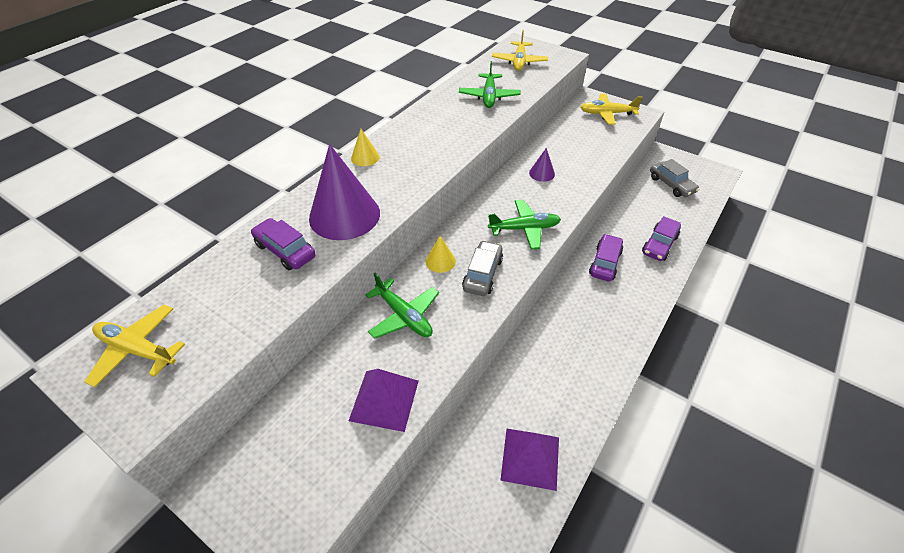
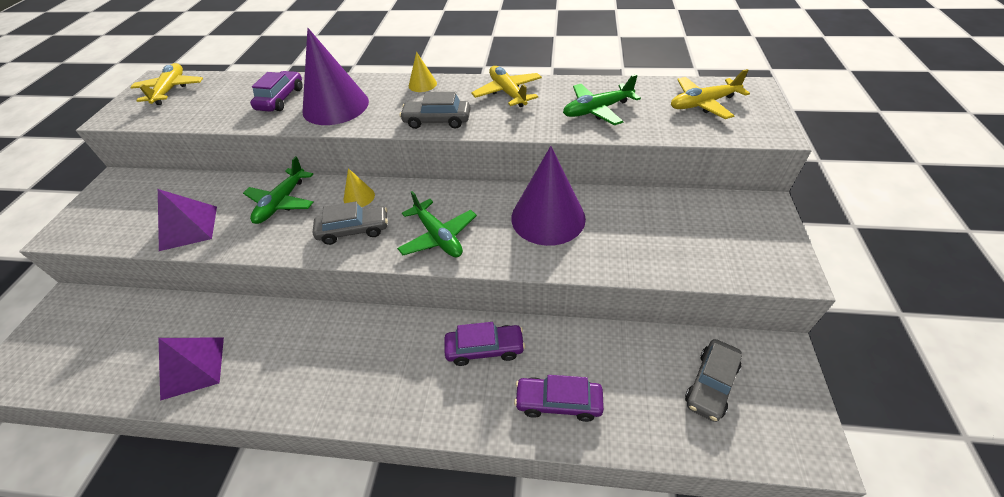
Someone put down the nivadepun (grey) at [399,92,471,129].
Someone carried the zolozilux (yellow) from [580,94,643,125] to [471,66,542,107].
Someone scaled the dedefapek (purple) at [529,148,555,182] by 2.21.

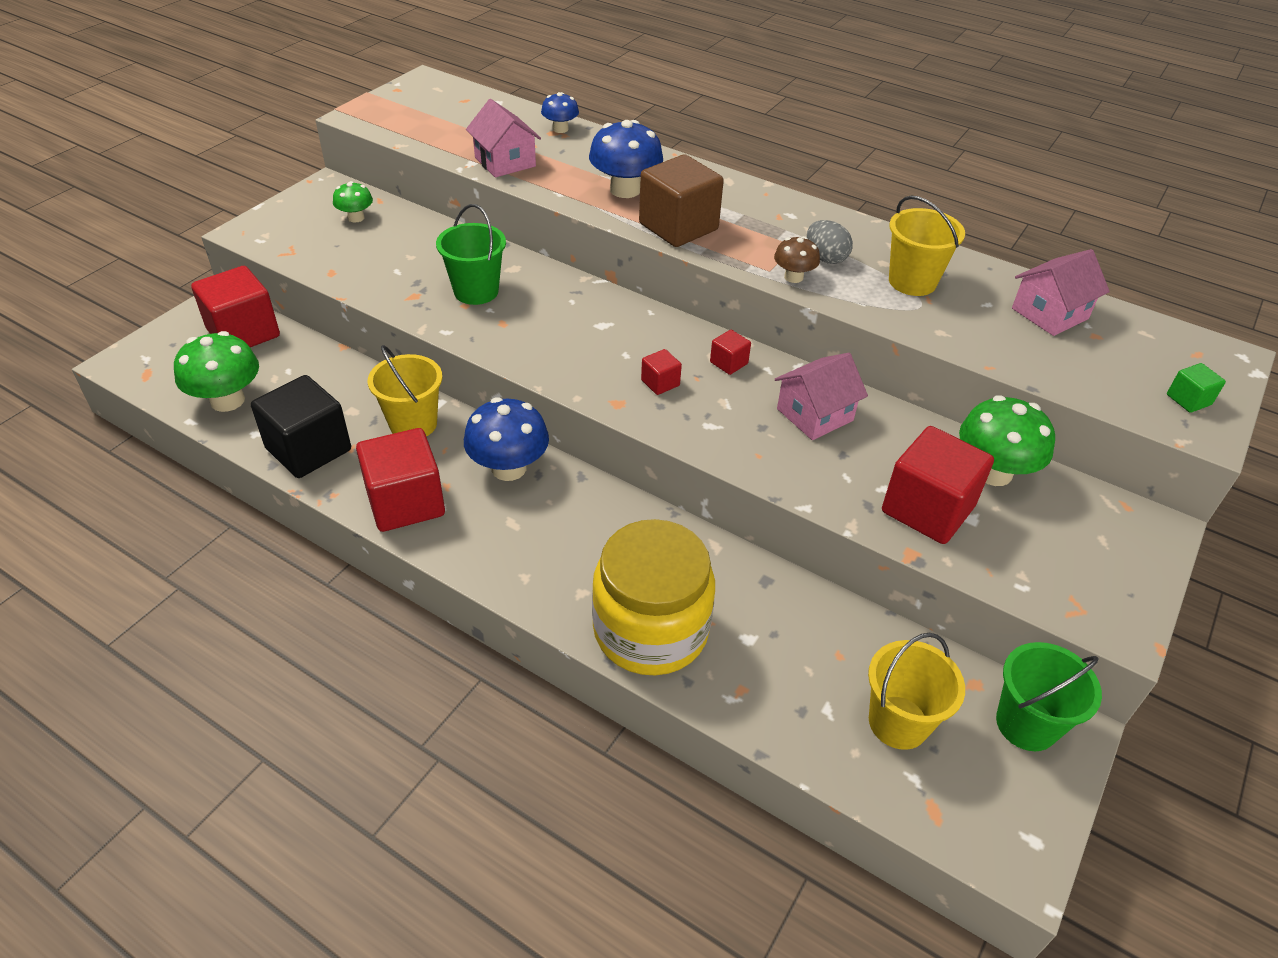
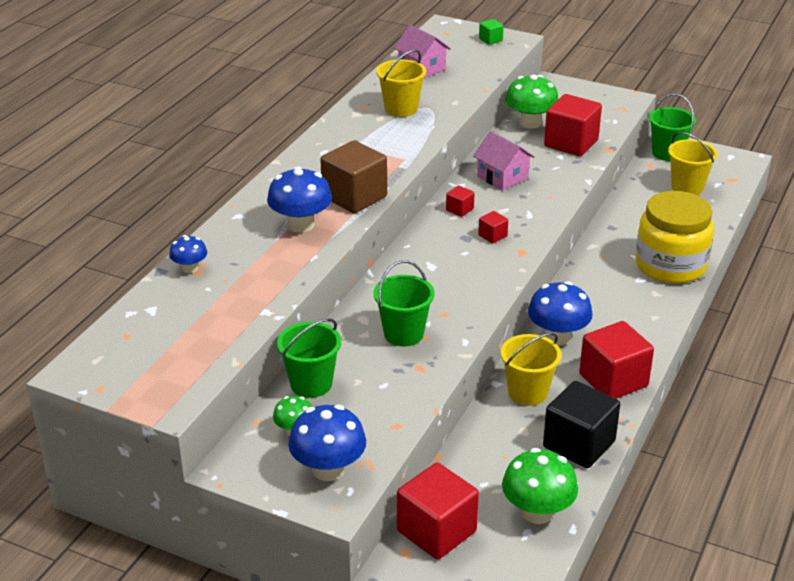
Someone took away the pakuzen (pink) at [466,99,541,177].
Someone took away the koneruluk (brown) at [774,236,820,283].
Someone took away the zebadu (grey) at [807,220,853,264].
Someone put down the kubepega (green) at [277,318,341,398].
Someone put down the koneruluk (blue) at [288,405,366,481].

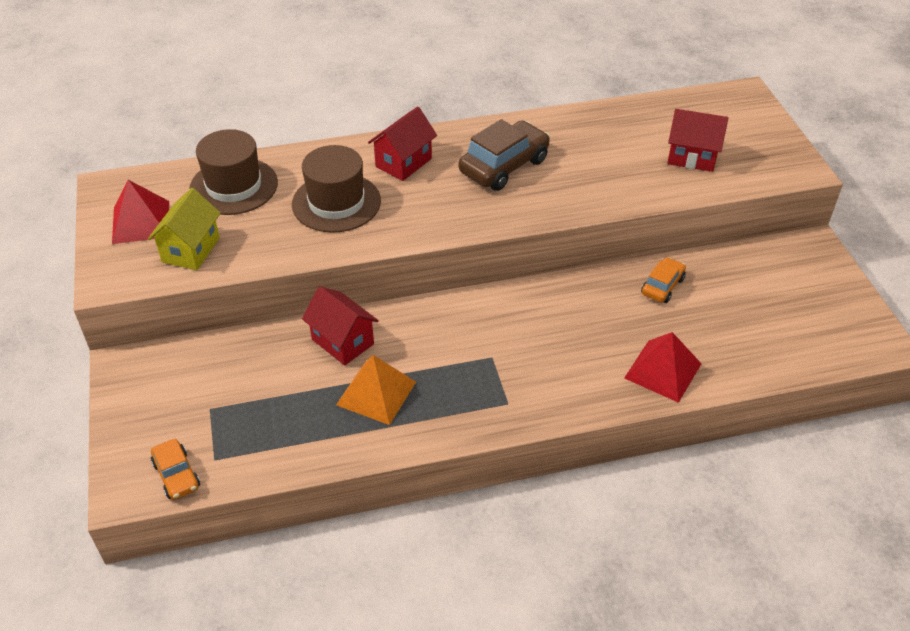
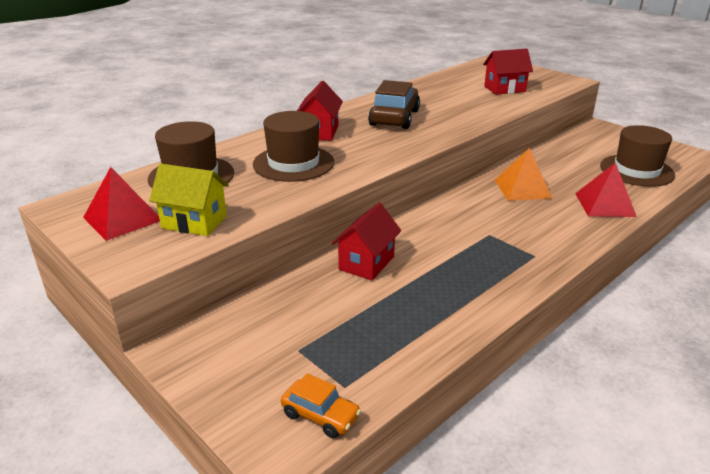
Someone took away the nivadepun (orange) at [641,257,686,303].
Someone put down the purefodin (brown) at [600,125,675,187].
Someone carried the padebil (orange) from [336,355,416,425] to [495,148,553,201].
Someone rotated the pakuzen (yellow) at [148,188,221,270] by 60 degrees counterclockwise.
Someone rotated the pakuzen (red) at [302,286,379,365] by 75 degrees counterclockwise.

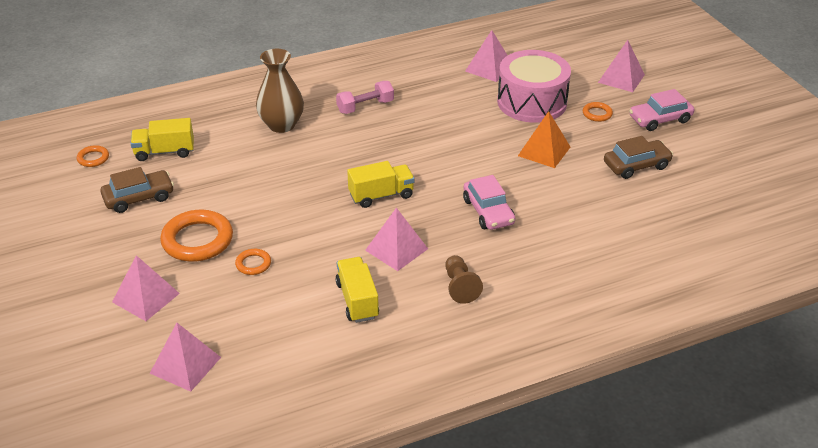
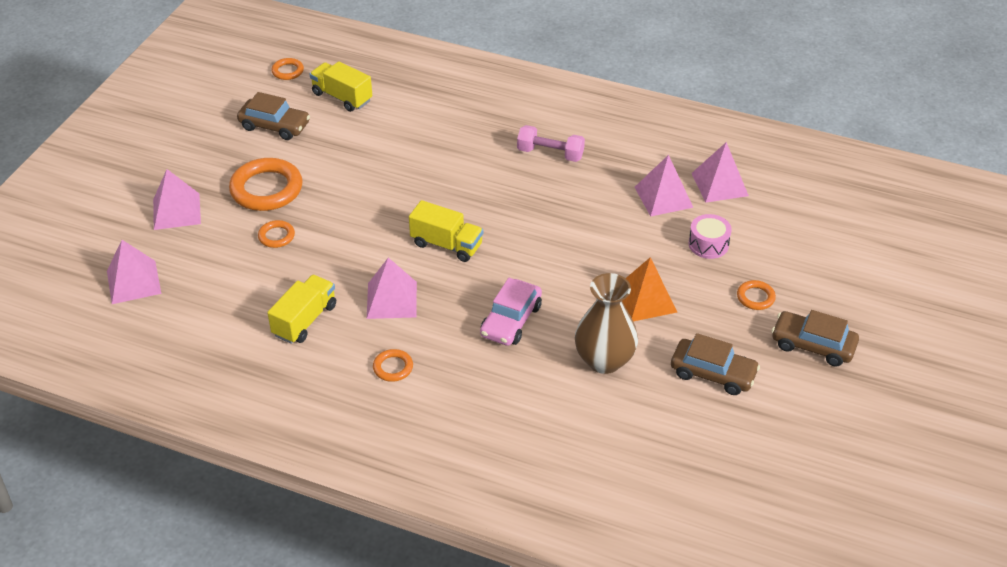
Someone carried the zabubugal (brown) from [256,49,304,133] to [575,273,638,374].
Someone carried the padebil (pink) from [598,40,645,92] to [635,155,693,216].
Someone swapped the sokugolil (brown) at [445,255,483,304] for the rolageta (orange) at [373,349,413,382].
Someone repainted the nivadepun (pink) at [629,89,694,131], which became the nivadepun (brown) at [772,310,859,367].
Someone scaled the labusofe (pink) at [497,50,571,123] by 0.46.

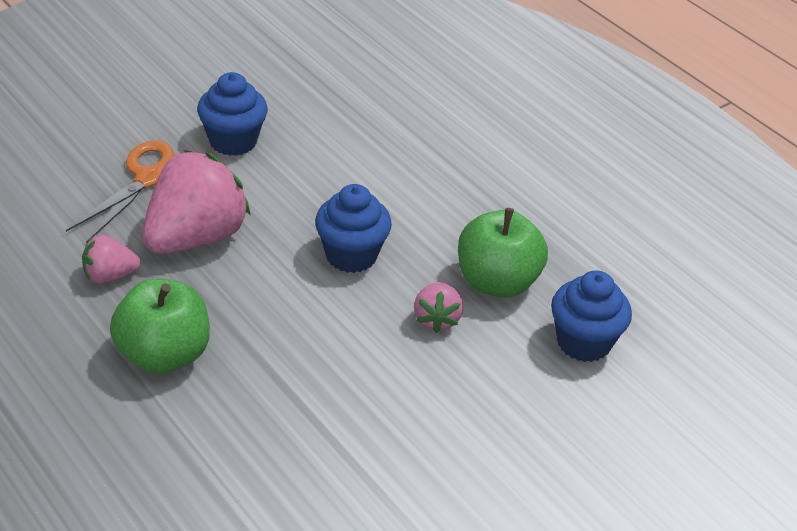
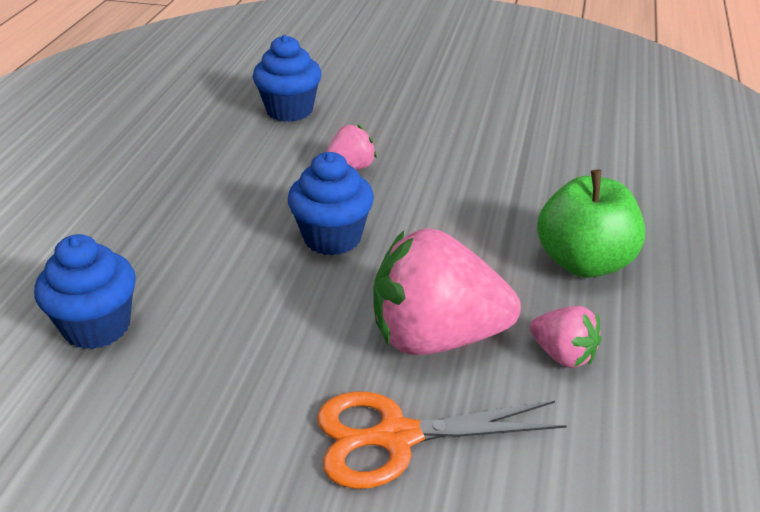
Someone took away the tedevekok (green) at [458,208,548,298].
Someone carried the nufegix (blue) from [197,72,268,156] to [34,234,136,349].

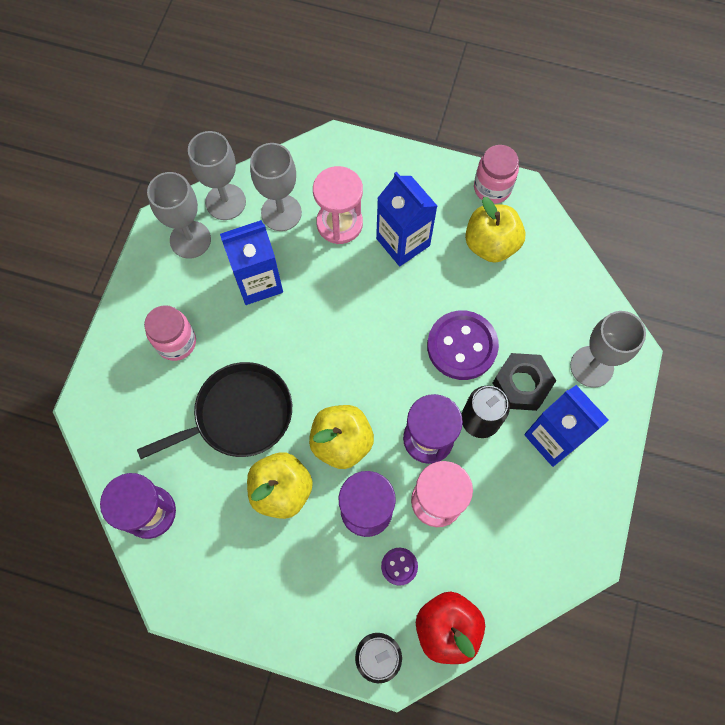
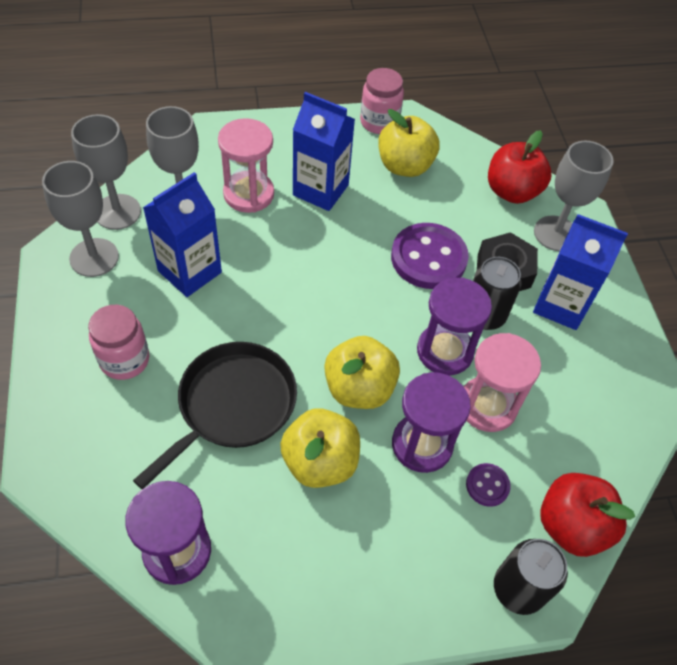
Someone put down the tedevekok (red) at [488,130,551,204].

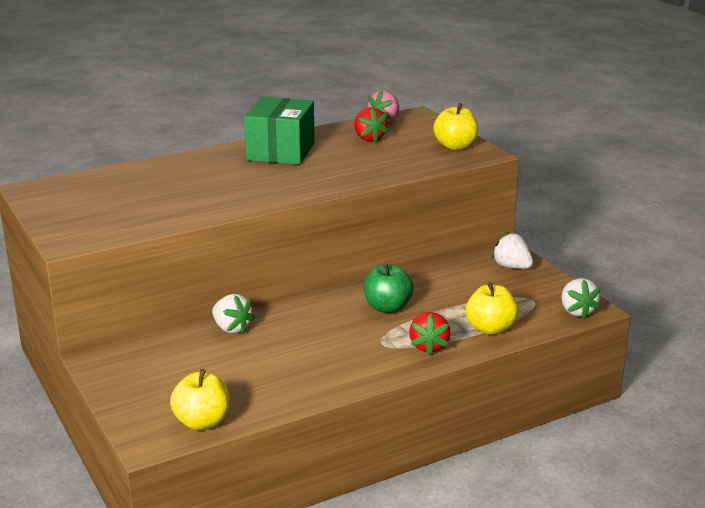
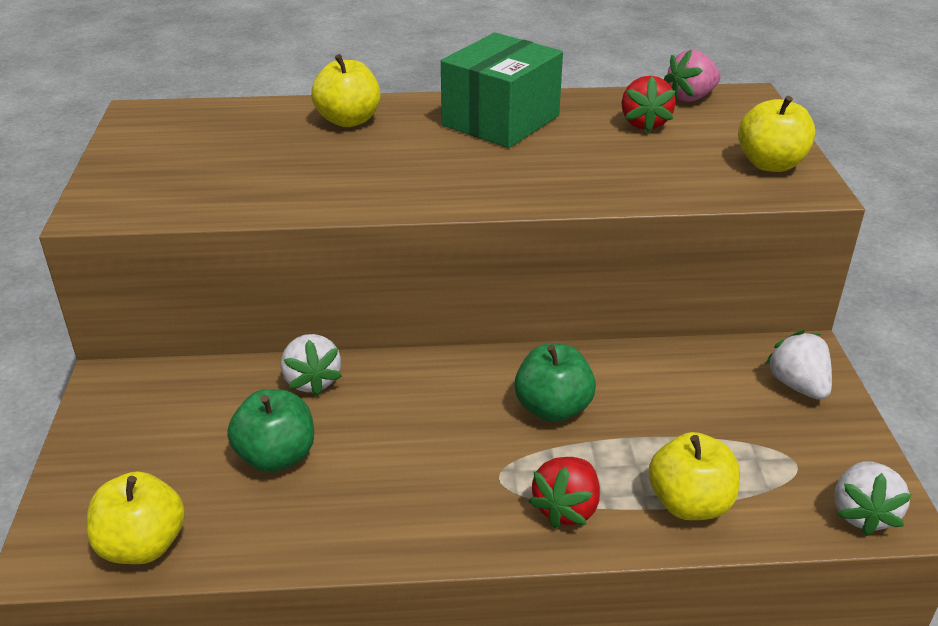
Someone put down the tedevekok (green) at [227,389,314,473].
Someone put down the tedevekok (yellow) at [311,54,381,127].

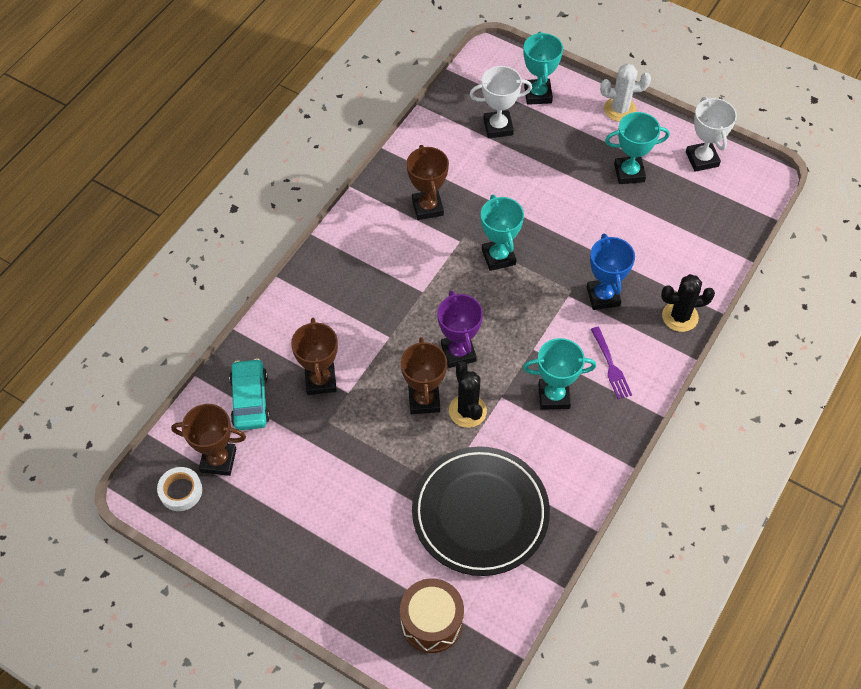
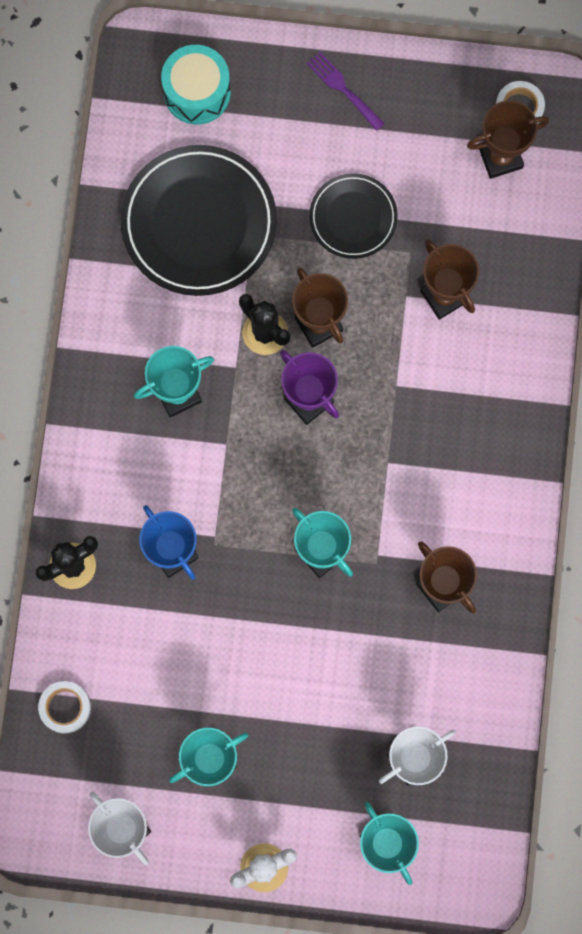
Someone took away the nivadepun (turquoise) at [229,358,270,430].
Someone put down the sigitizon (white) at [38,681,91,733].
Someone put down the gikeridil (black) at [309,173,398,259].
Someone carried the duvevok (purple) from [591,327,632,399] to [307,52,385,131].
Someone repainted the labusofe (brown) at [400,578,464,653], which became the labusofe (turquoise) at [161,45,231,124].

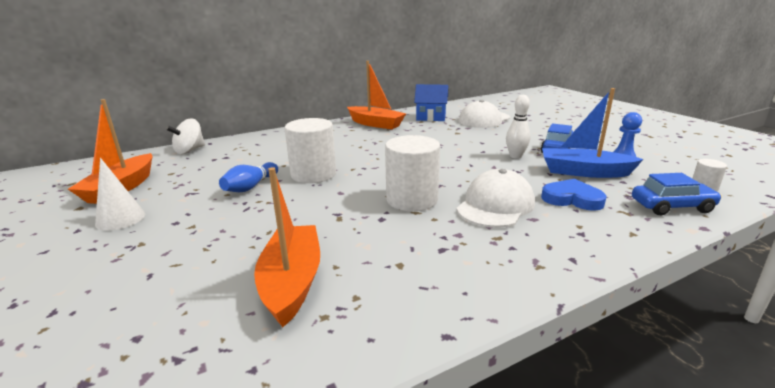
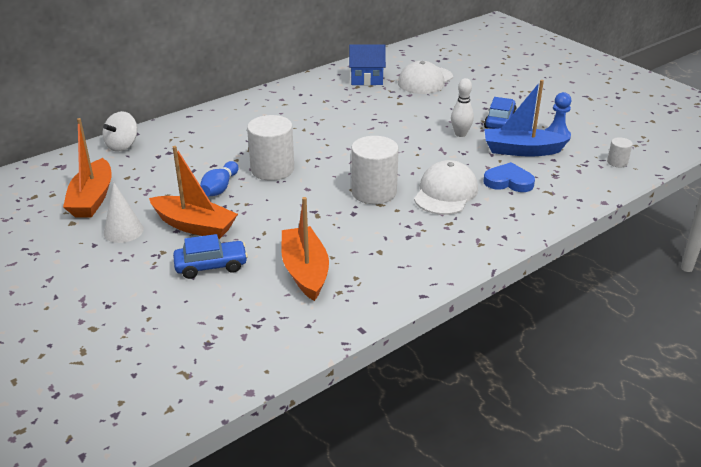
Someone carried the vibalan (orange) from [347,61,406,129] to [149,146,238,239].
Someone carried the nivadepun (blue) from [632,173,722,215] to [173,234,248,279].

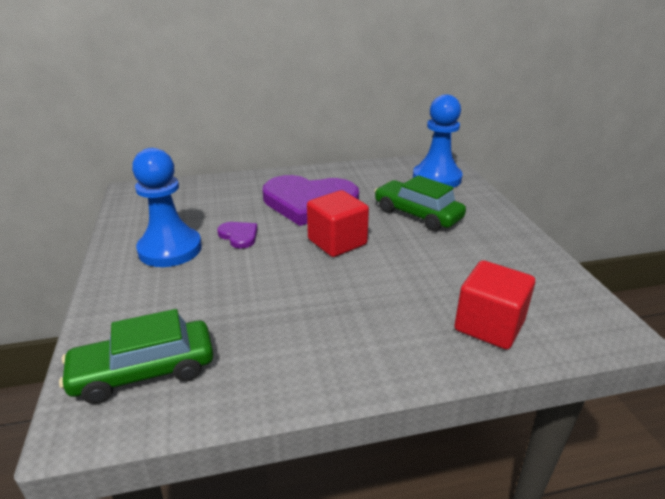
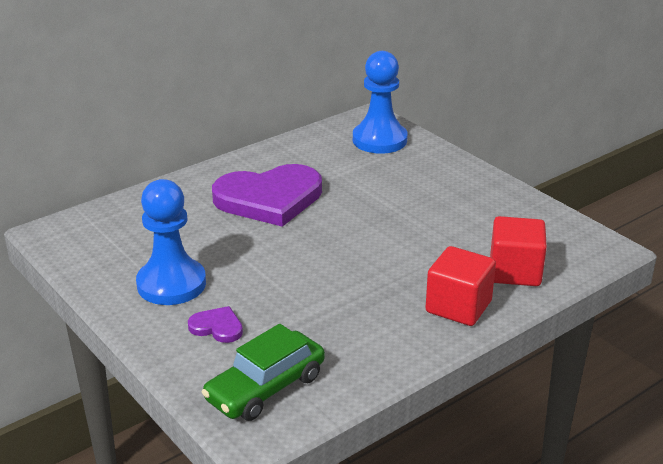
Someone took away the nivadepun (green) at [374,175,466,231].
Someone carried the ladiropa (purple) from [217,222,258,249] to [188,306,243,343].
Someone carried the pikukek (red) from [307,190,369,257] to [426,246,496,326].

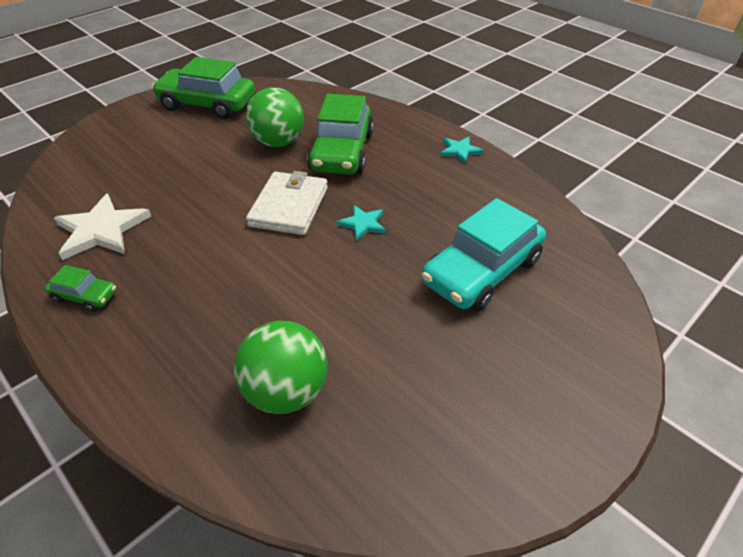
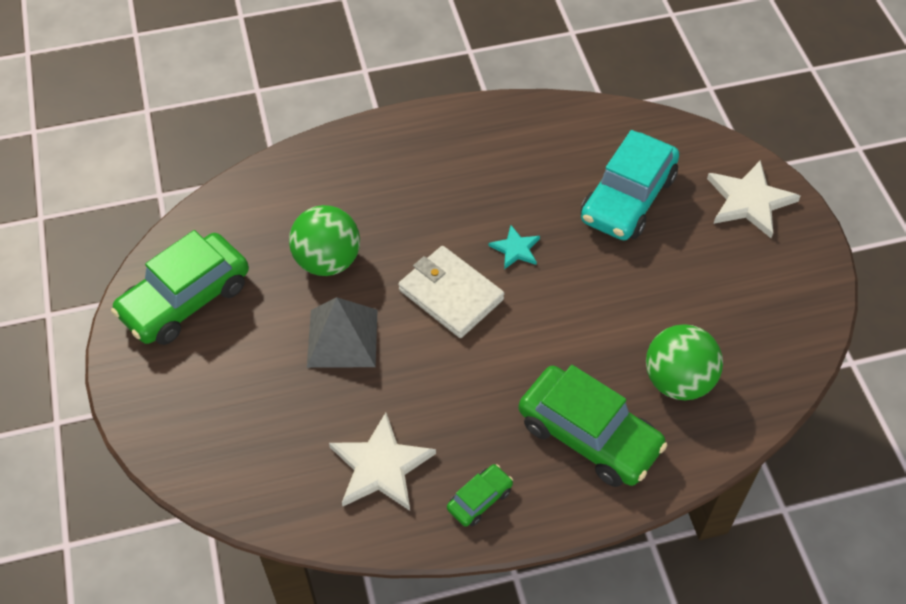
Someone took away the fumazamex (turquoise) at [440,137,483,164].
Someone put down the padebil (grey) at [307,297,378,368].
Someone put down the fumazamex (white) at [707,160,800,238].
Someone carried the nivadepun (green) from [307,94,374,174] to [519,365,668,487].
Someone rotated the nivadepun (turquoise) at [421,198,546,312] by 45 degrees clockwise.

